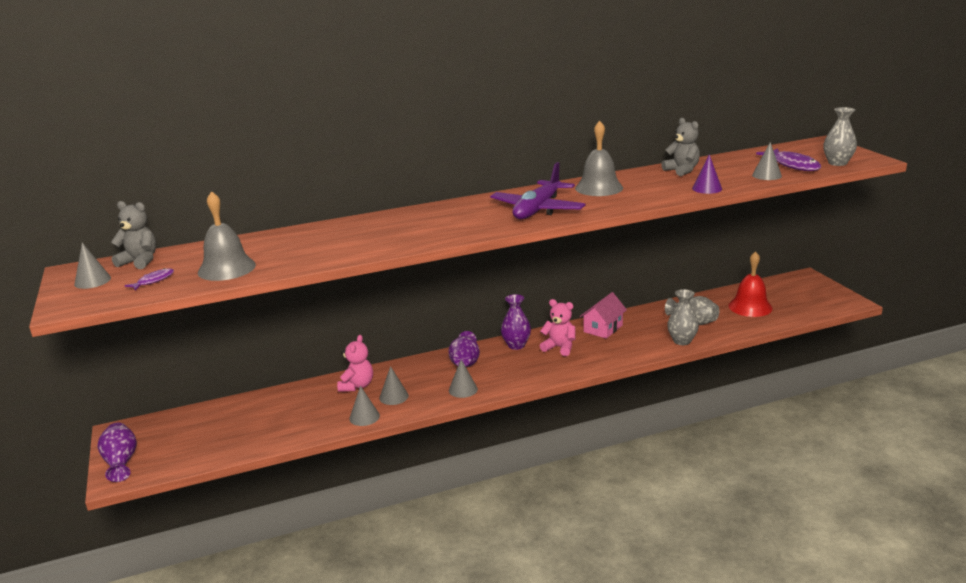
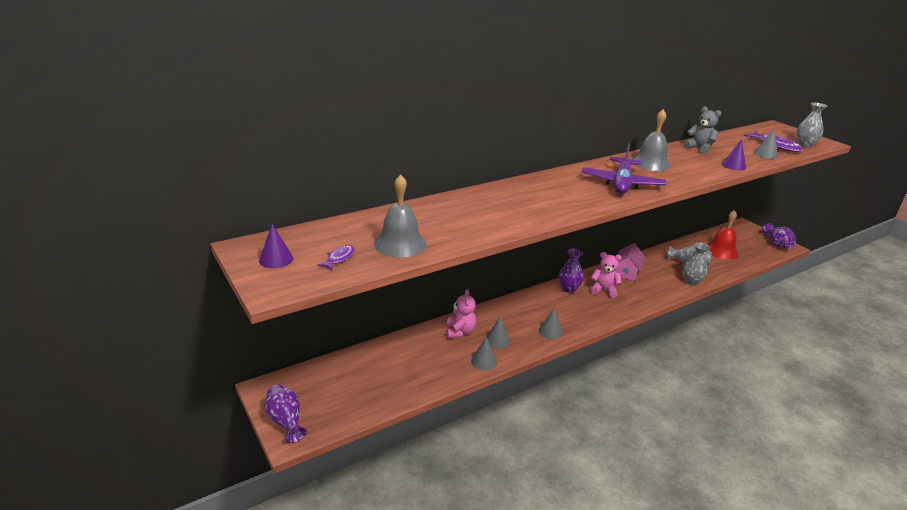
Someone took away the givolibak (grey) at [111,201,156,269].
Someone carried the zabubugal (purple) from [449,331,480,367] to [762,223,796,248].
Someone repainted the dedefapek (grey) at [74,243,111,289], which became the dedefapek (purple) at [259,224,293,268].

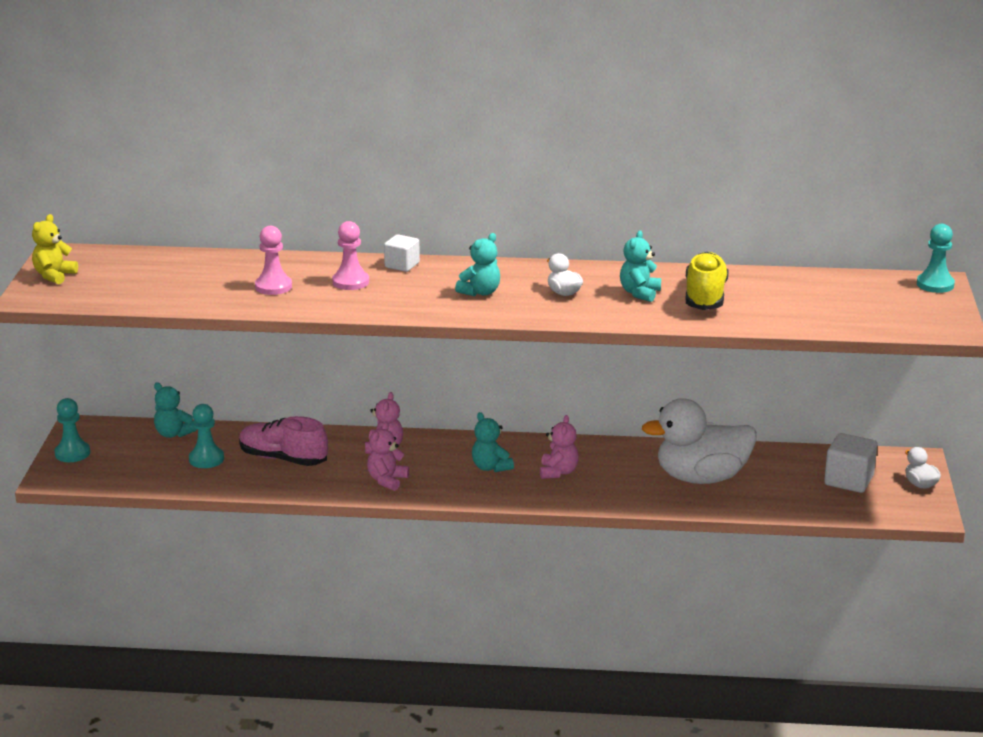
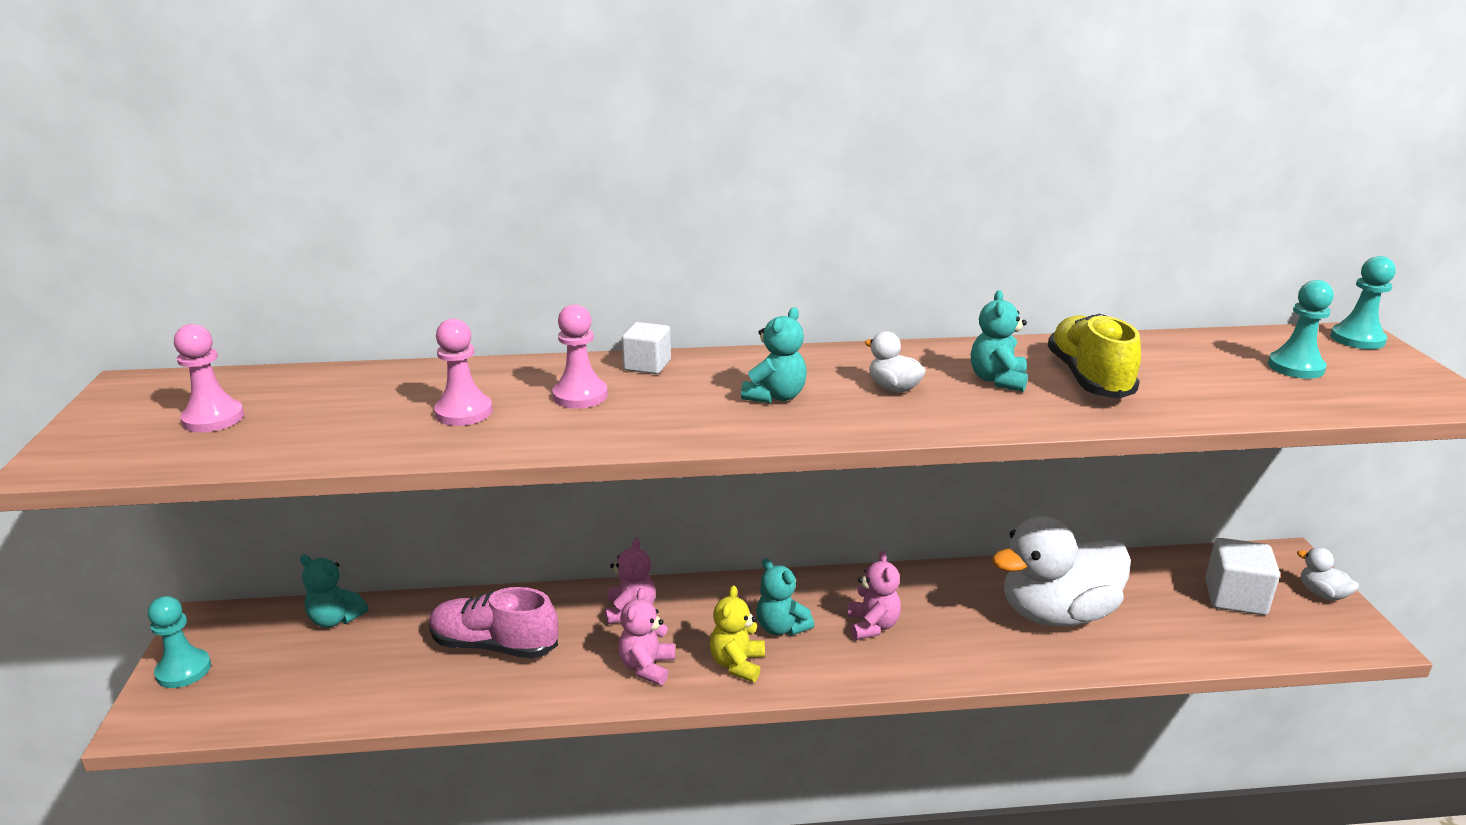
Someone put down the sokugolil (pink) at [174,324,244,432].
Someone carried the givolibak (yellow) from [32,214,78,284] to [710,585,765,682].
Someone carried the sokugolil (turquoise) from [189,404,224,468] to [1268,280,1334,379].

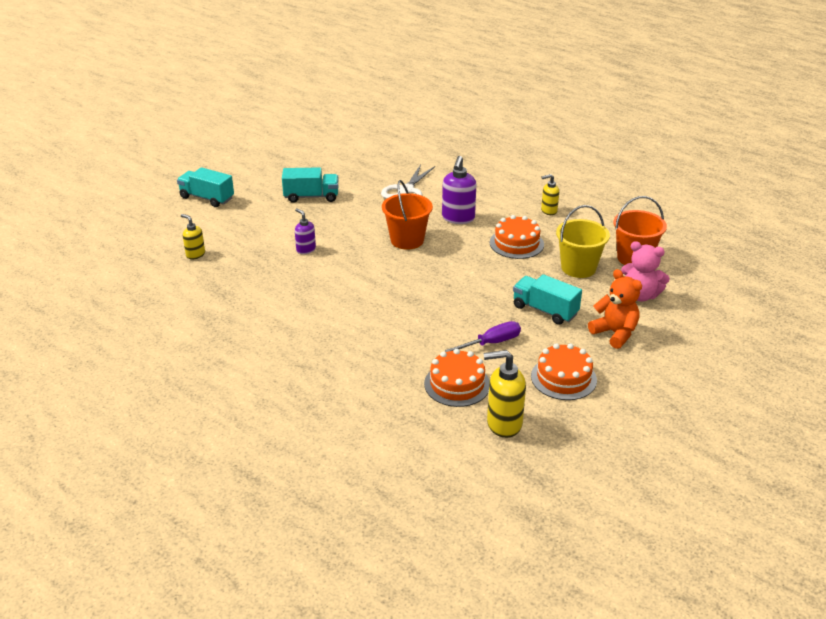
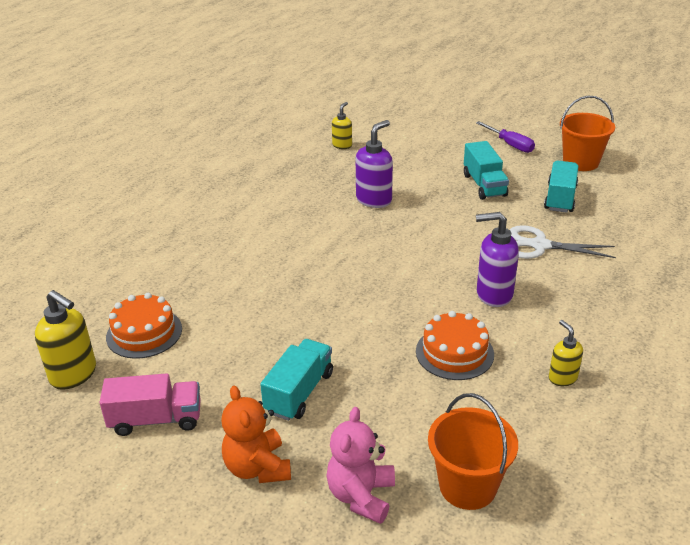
Someone took away the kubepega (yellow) at [556,205,610,278].
Someone carried the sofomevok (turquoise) from [177,167,234,207] to [544,161,579,213].
Someone carried the kubepega (orange) from [382,180,433,250] to [560,96,615,171].
Someone carried the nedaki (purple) from [445,321,521,352] to [476,121,535,153].
Someone swapped the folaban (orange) at [531,343,597,400] for the sofomevok (pink) at [100,373,201,436].
Someone rotated the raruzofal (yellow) at [484,350,526,438] by 135 degrees clockwise.
Someone rotated the givolibak (orange) at [588,269,642,349] by 120 degrees clockwise.
Someone scaled the raruzofal (purple) at [295,208,316,254] by 1.68.

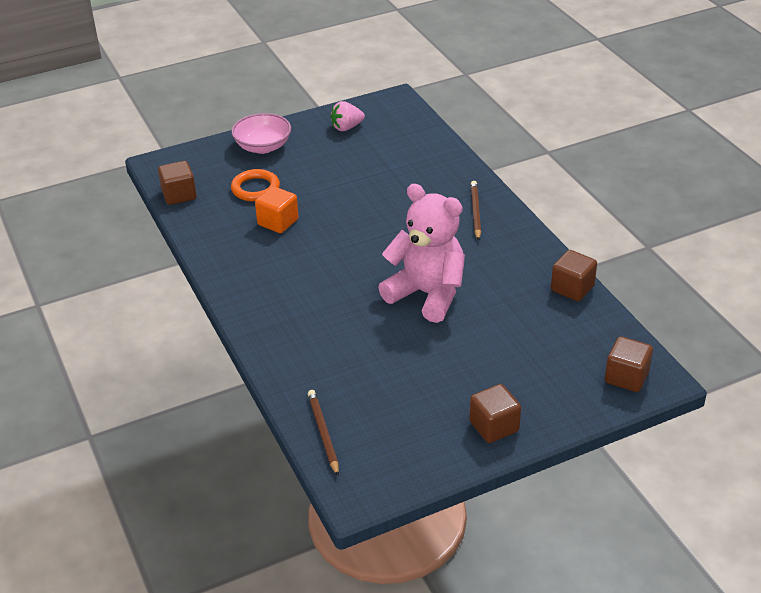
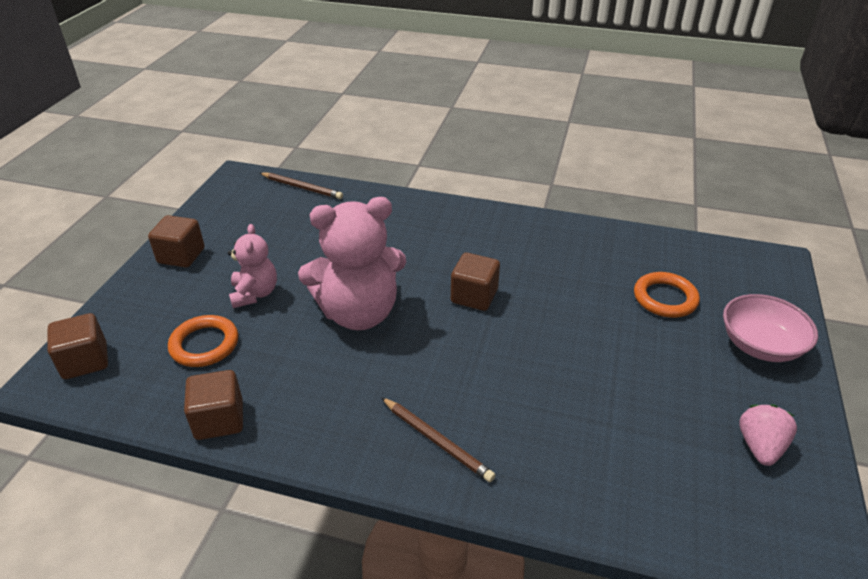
Someone took away the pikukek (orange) at [255,186,299,233].
Someone put down the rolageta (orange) at [168,315,238,367].
Someone put down the givolibak (pink) at [228,224,277,308].
Someone carried the pikukek (brown) from [158,161,197,205] to [451,253,500,311].

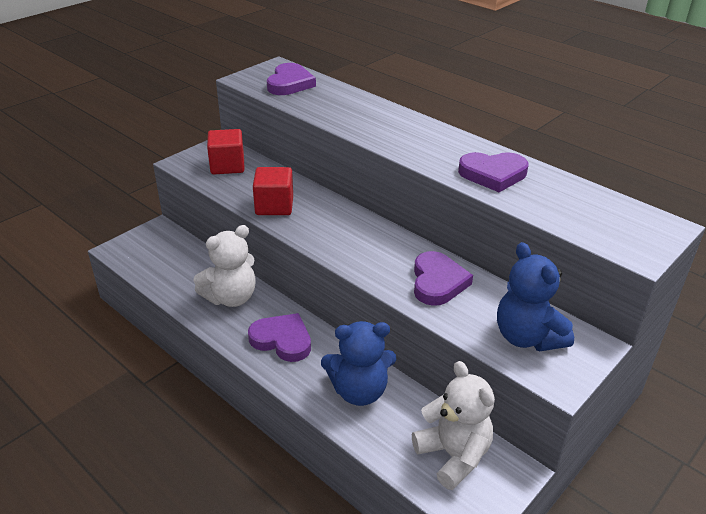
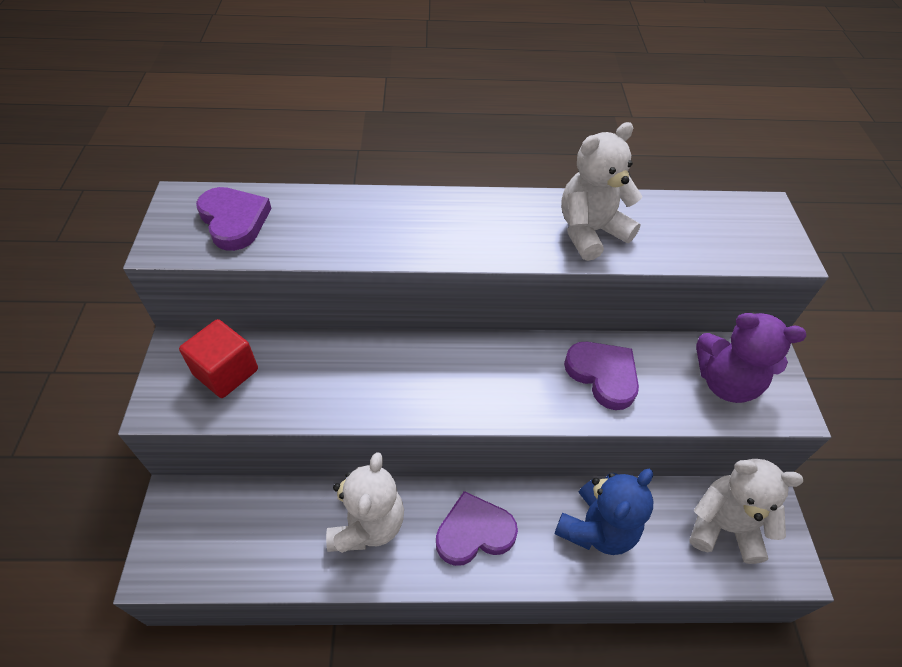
Someone took away the pikukek (red) at [253,167,293,215].
Someone swapped the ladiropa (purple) at [458,152,528,192] for the givolibak (white) at [561,122,643,261].
Someone repainted the givolibak (blue) at [497,242,574,352], which became the givolibak (purple) at [696,312,806,403].

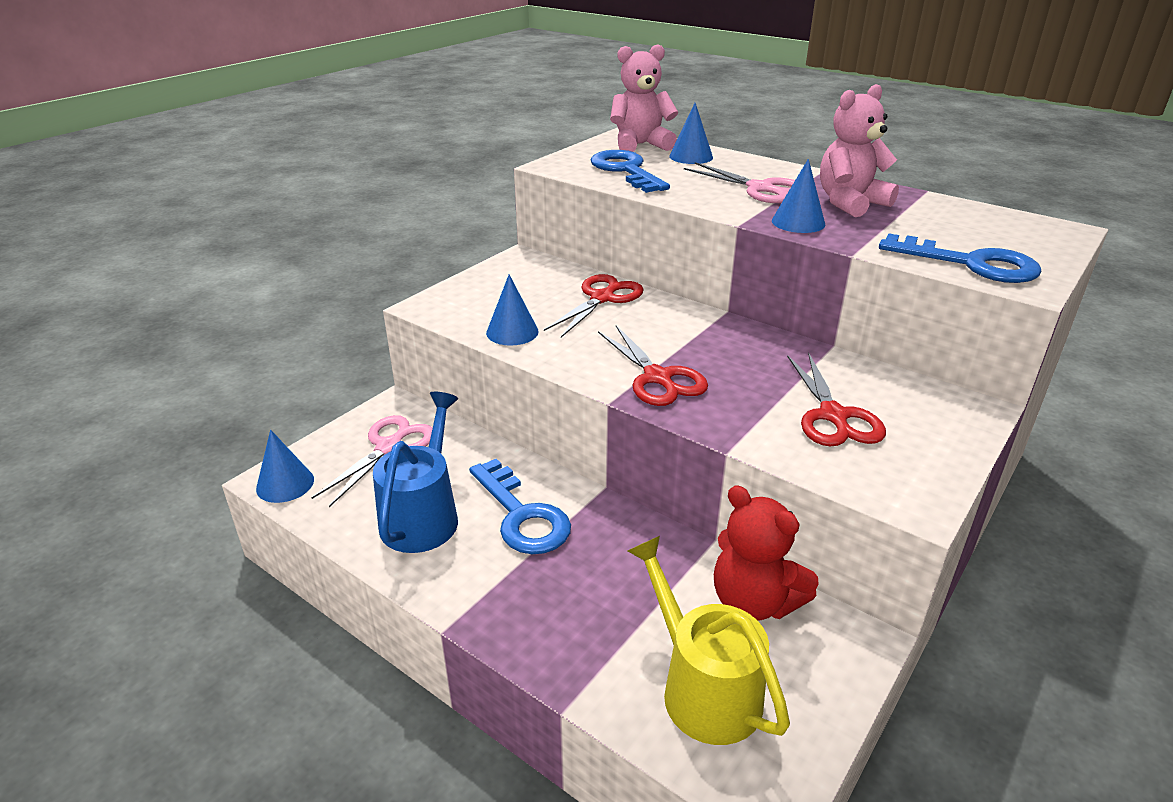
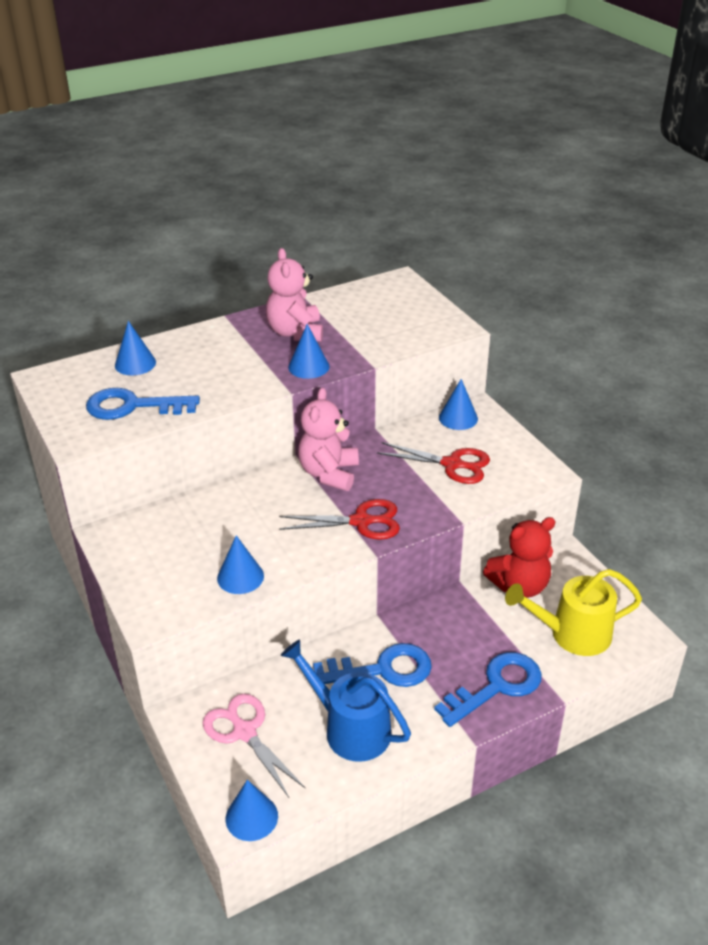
Someone took away the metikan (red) at [544,274,644,337].
Someone took away the metikan (pink) at [684,162,795,203].
Someone put down the dedefapek (blue) at [439,379,478,430].
Someone carried the givolibak (pink) from [610,44,679,152] to [298,387,359,491].
Someone carried the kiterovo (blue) from [879,233,1042,283] to [434,652,542,727].

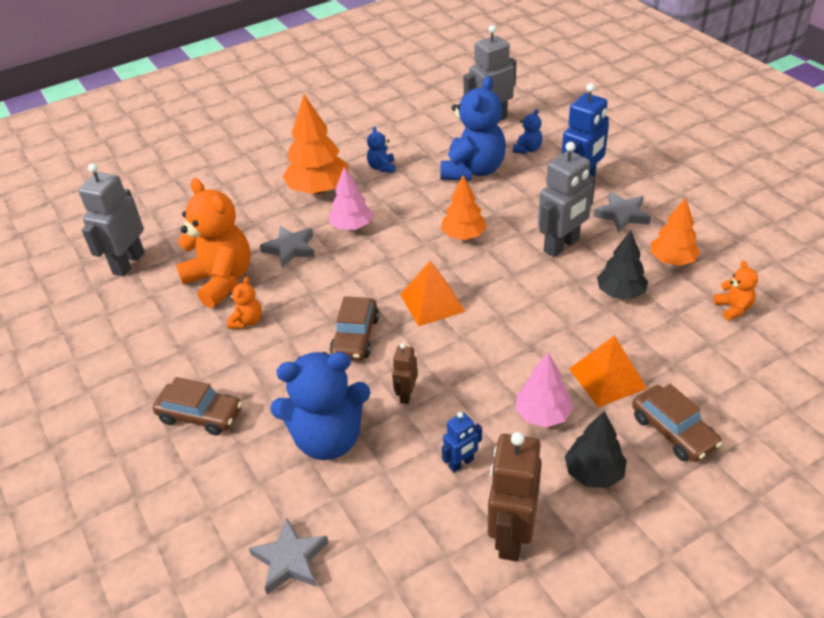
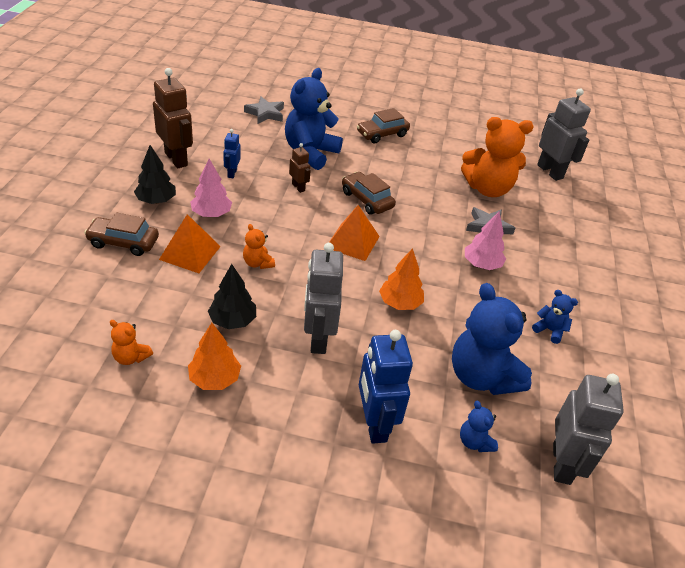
Someone took away the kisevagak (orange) at [282,94,349,194].
Someone took away the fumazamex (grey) at [594,192,651,233].
Someone carried the givolibak (orange) from [227,277,262,329] to [243,224,275,269].

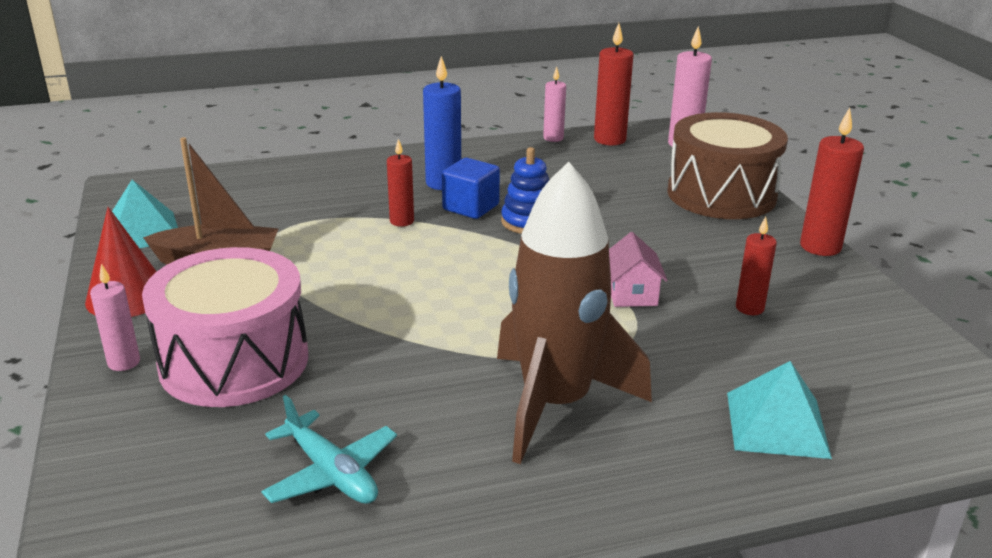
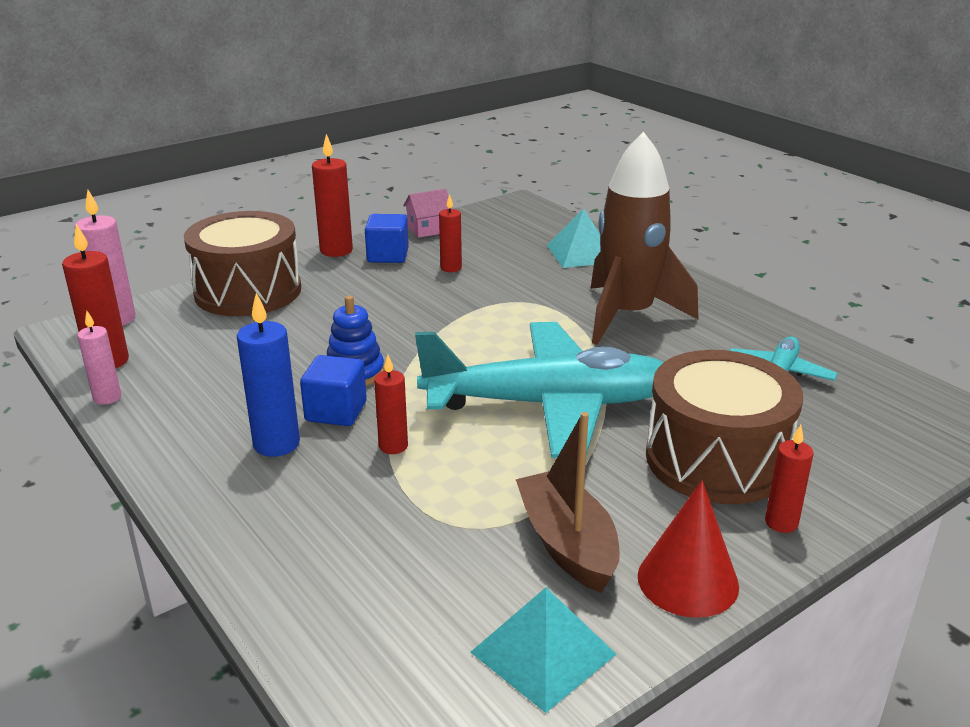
Someone put down the pikukek (blue) at [365,214,409,263].
Someone put down the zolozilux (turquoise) at [415,322,664,458].
Someone carried the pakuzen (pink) from [609,232,668,307] to [403,189,452,238].
Someone repainted the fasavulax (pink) at [90,264,140,371], which became the fasavulax (red) at [765,425,813,533].
Someone repainted the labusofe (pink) at [142,247,308,407], which became the labusofe (brown) at [646,350,803,504].

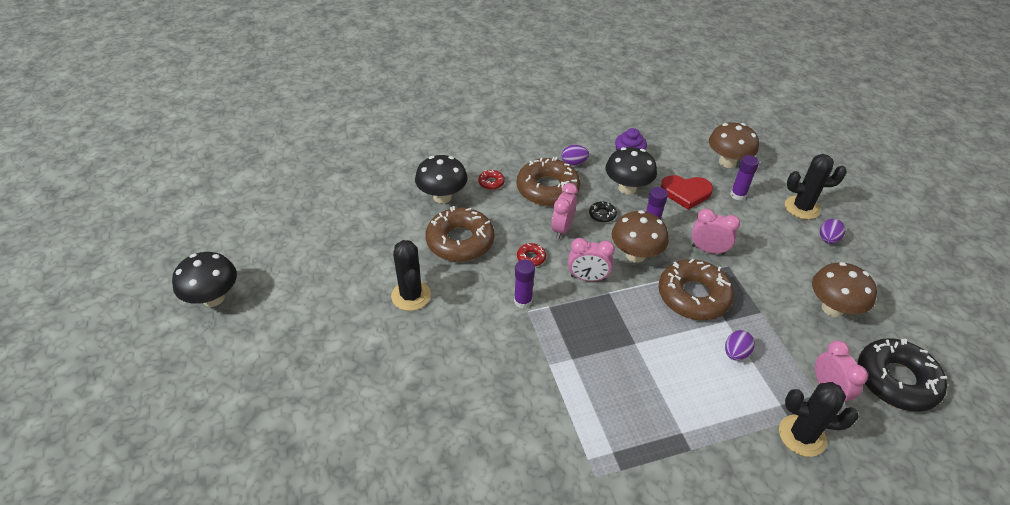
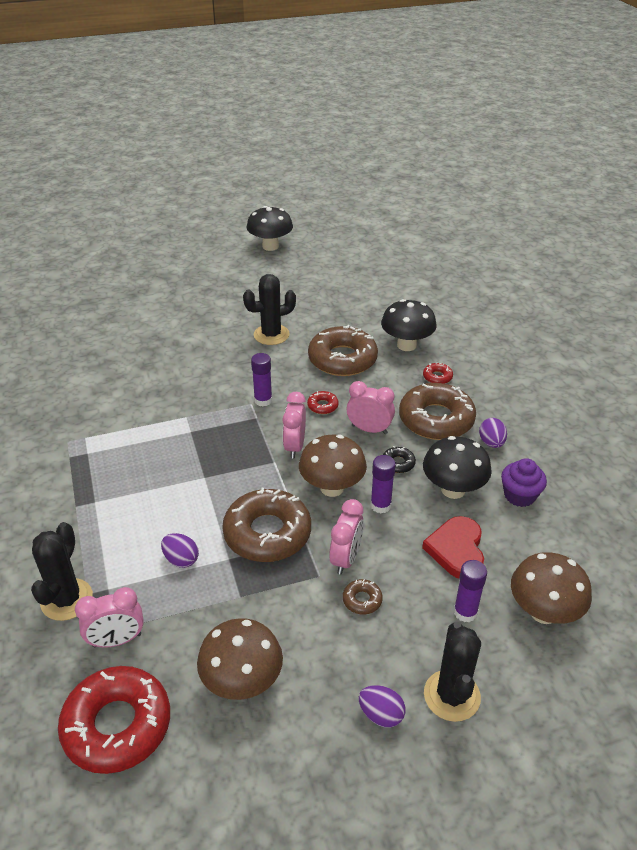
Someone put down the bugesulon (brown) at [343,579,383,614].
Someone repainted the bugesulon (black) at [858,338,947,412], which became the bugesulon (red) at [58,666,170,774].

